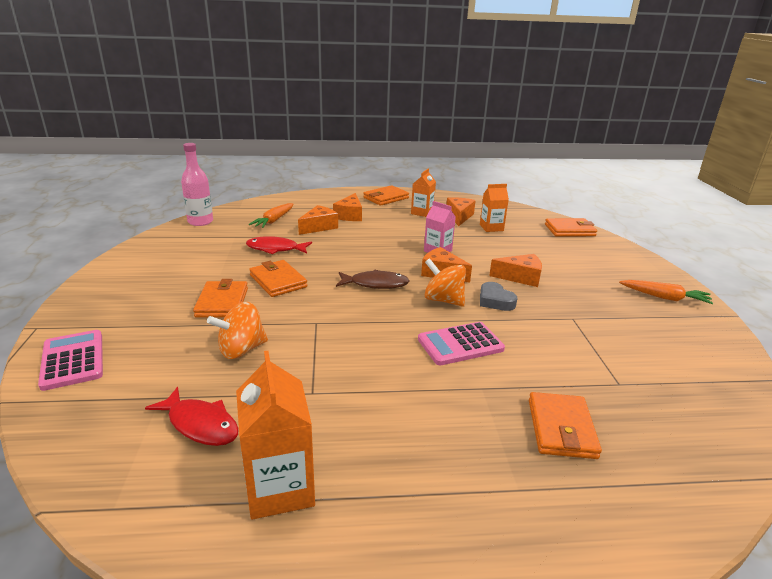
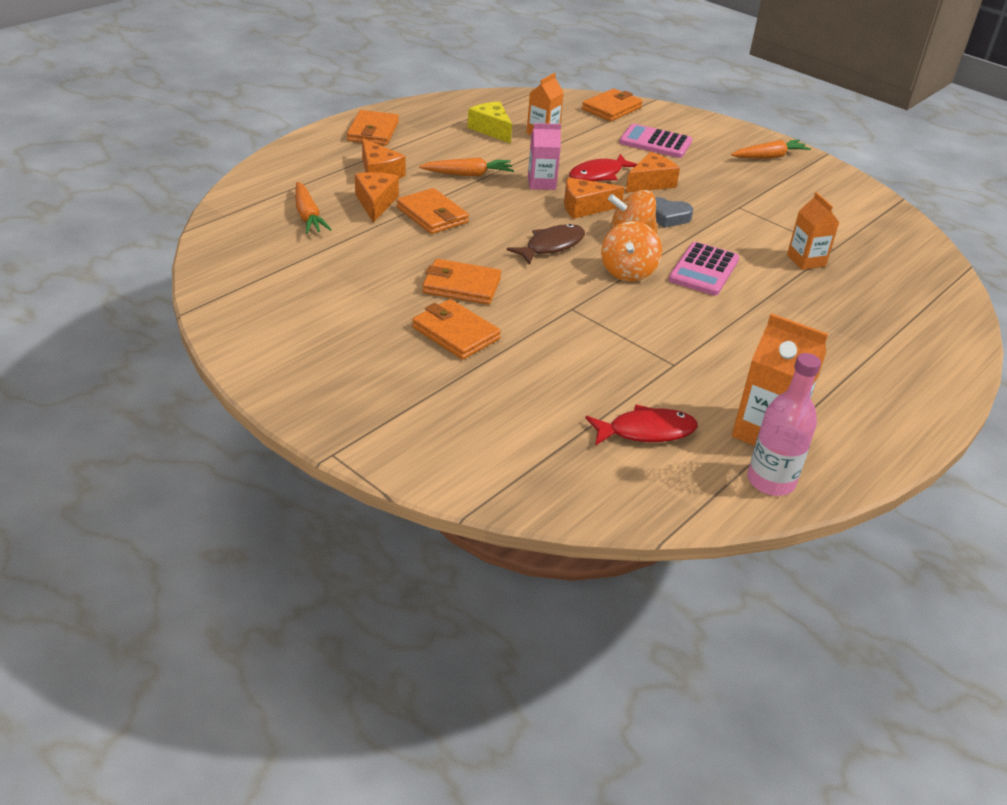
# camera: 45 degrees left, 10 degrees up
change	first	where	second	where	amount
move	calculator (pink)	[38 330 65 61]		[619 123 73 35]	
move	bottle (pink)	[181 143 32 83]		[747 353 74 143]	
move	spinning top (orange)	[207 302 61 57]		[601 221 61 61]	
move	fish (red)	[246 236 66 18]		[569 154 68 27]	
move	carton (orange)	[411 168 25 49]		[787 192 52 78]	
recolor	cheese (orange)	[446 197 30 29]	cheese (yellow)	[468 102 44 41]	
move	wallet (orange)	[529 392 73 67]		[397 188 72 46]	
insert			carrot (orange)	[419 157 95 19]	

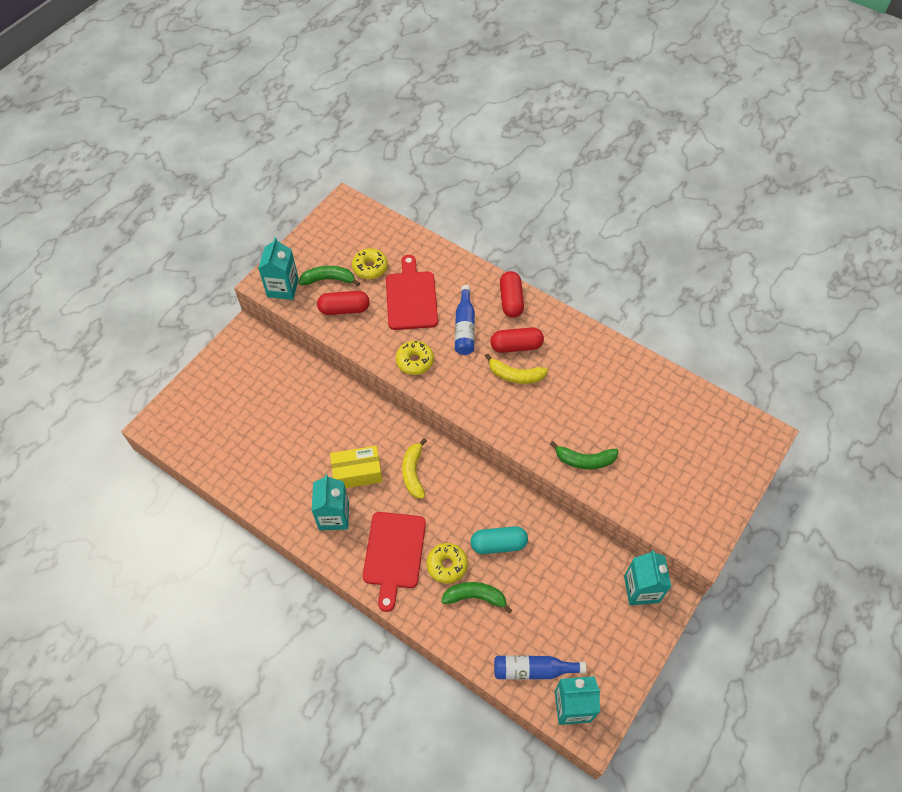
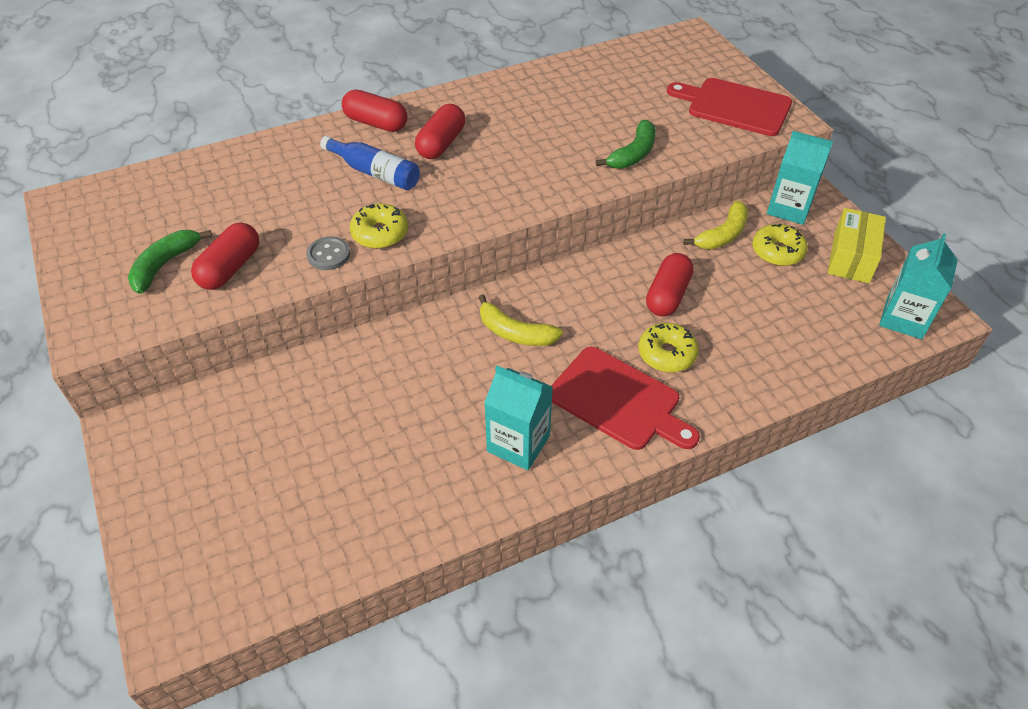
# camera: 60 degrees left, 10 degrees down
change	first	where	second	where	amount
delete	carton (turquoise)	[258 237 41 63]			
move	box (yellow)	[330 446 53 42]		[828 208 58 75]	
move	donut (yellow)	[352 248 36 31]		[752 224 56 42]	
move	cutting board (red)	[386 255 52 75]		[667 78 125 58]	
delete	banana (green)	[441 582 71 31]			
recolor	capsule (turquoise)	[471 526 57 28]	capsule (red)	[646 253 48 64]	
move	banana (yellow)	[485 353 63 31]		[683 201 65 48]	
delete	bottle (blue)	[494 656 92 24]			
insert			button (grey)	[306 237 44 33]	

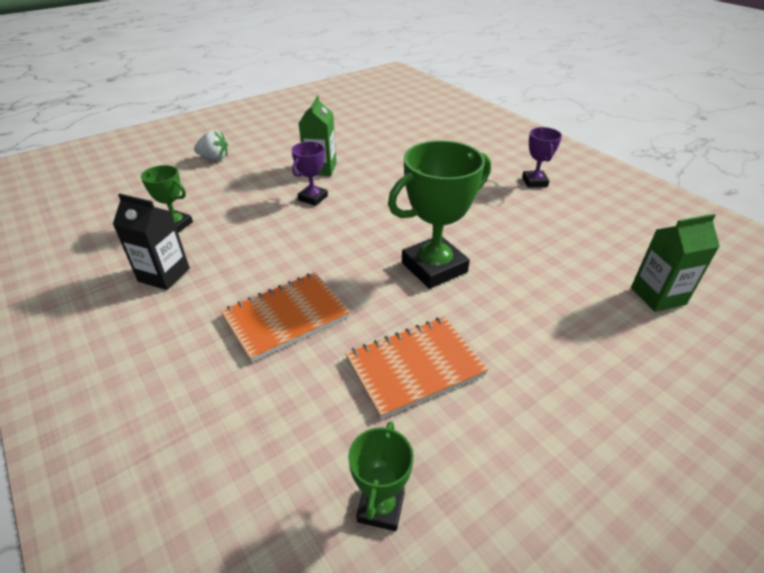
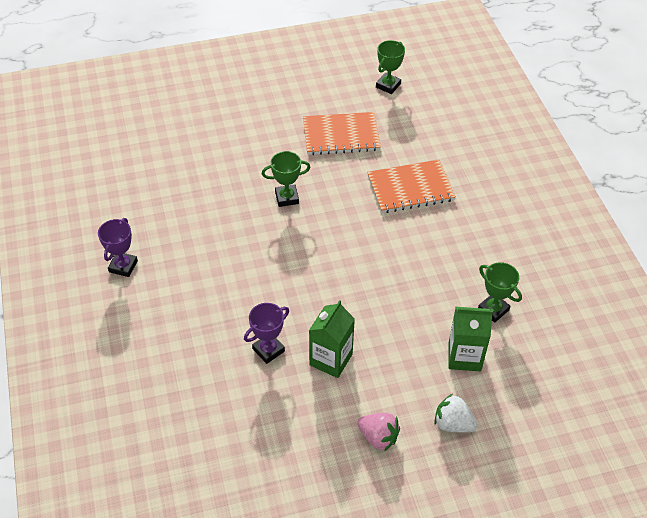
# camera: 160 degrees left, 10 degrees up
change	first	where	second	where	amount
delete	carton (black)	[113 193 77 97]			
move	trophy (purple)	[291 141 37 65]		[244 303 45 61]	
resize	trophy (green)	[388 140 103 149]		[262 151 48 56]	x0.53
move	carton (green)	[631 214 89 98]		[449 307 44 64]	
insert			strawberry (pink)	[357 413 43 39]	

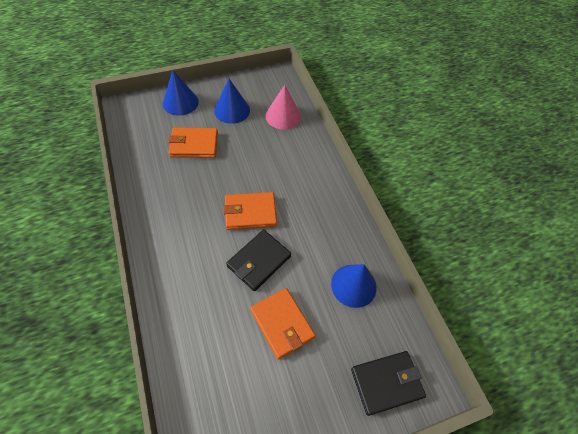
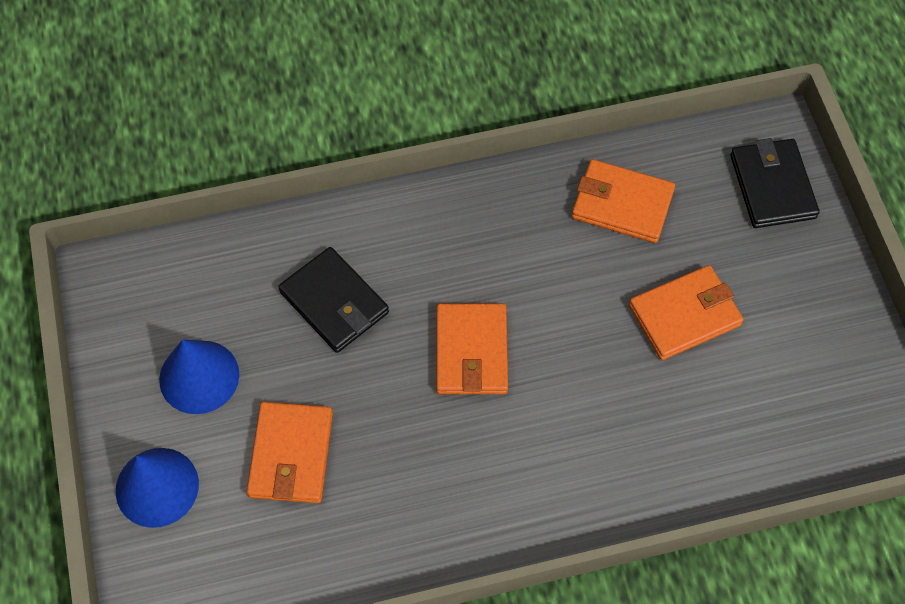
# camera: 80 degrees left, 5 degrees up
change	first	where	second	where	amount
move	wallet (black)	[226 230 65 61]		[278 247 111 106]	
delete	cone (pink)	[266 85 35 45]			
replace	cone (blue)	[331 264 46 44]	wallet (orange)	[572 159 103 84]	

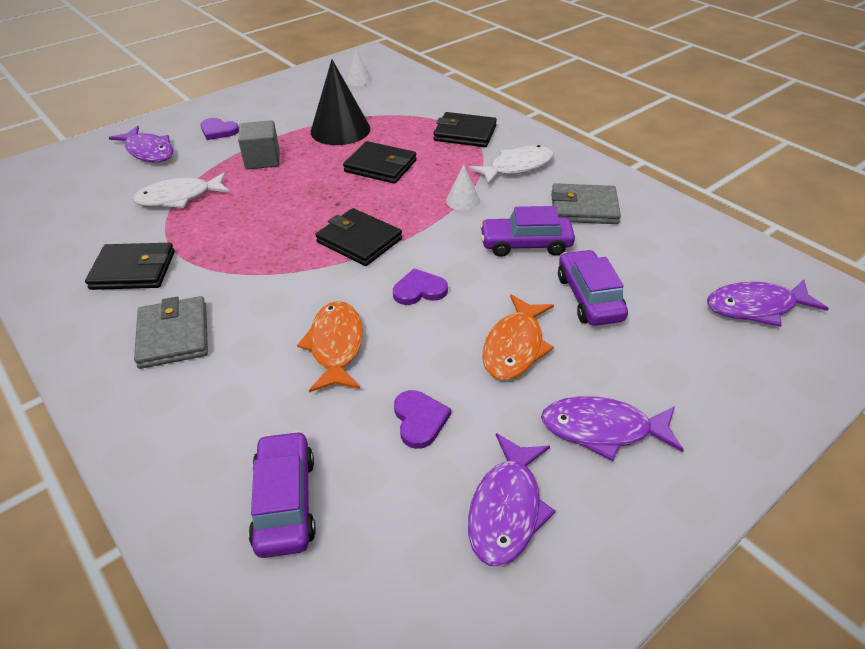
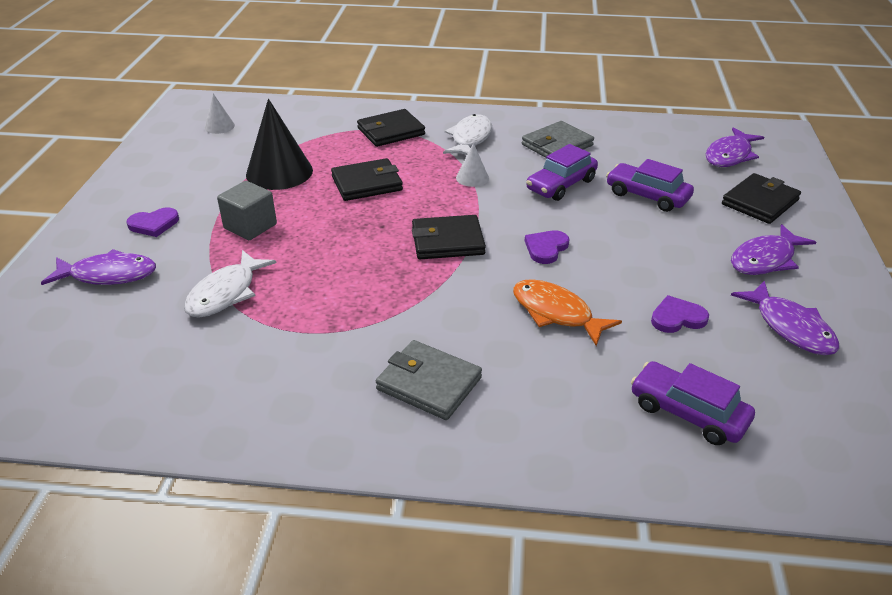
# camera: 45 degrees left, 5 degrees down
change	first	where	second	where	amount
move	wallet (black)	[85 243 90 47]		[722 173 79 51]	
rotate	heart (purple)	[394 390 57 59]		[651 295 58 38]	45 degrees counterclockwise
delete	fish (orange)	[482 294 72 86]			

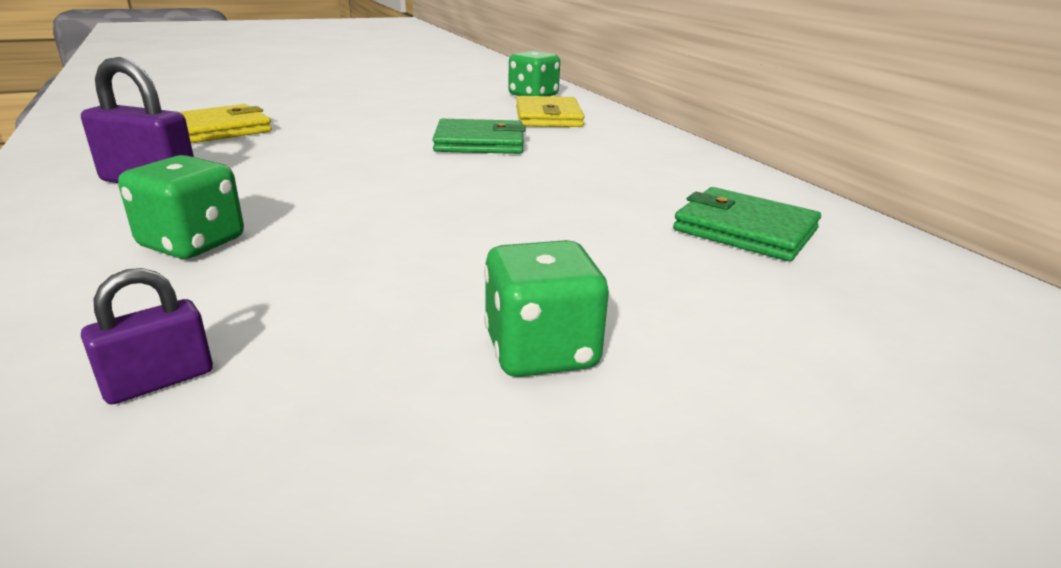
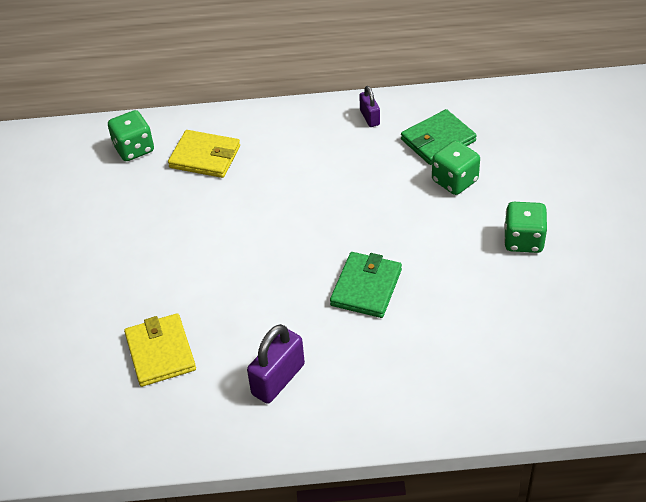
# camera: 65 degrees left, 20 degrees up
change	first	where	second	where	amount
move	padlock (purple)	[81 268 132 136]		[359 86 21 41]	
move	dice (green)	[118 155 126 104]		[432 140 48 55]	
move	wallet (green)	[433 119 93 35]		[330 252 72 66]	

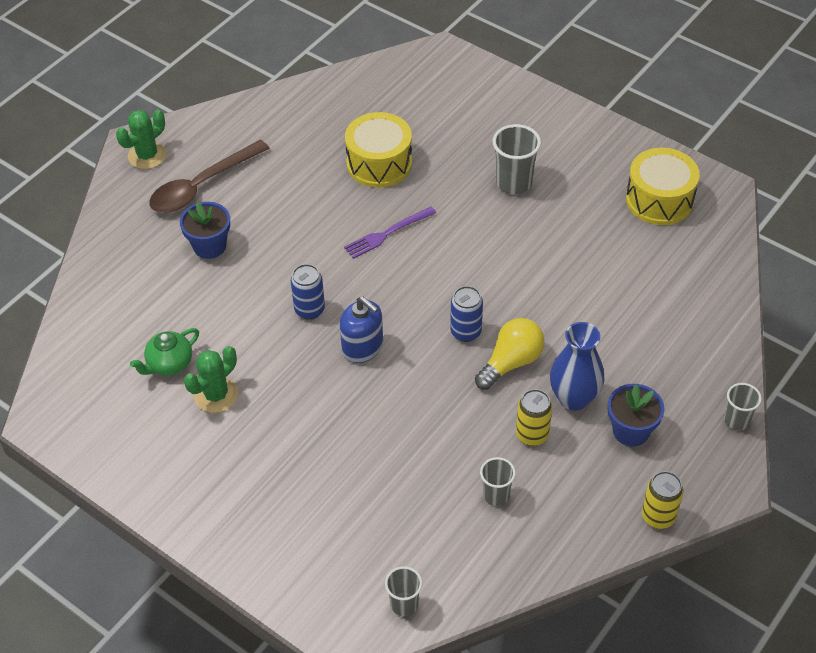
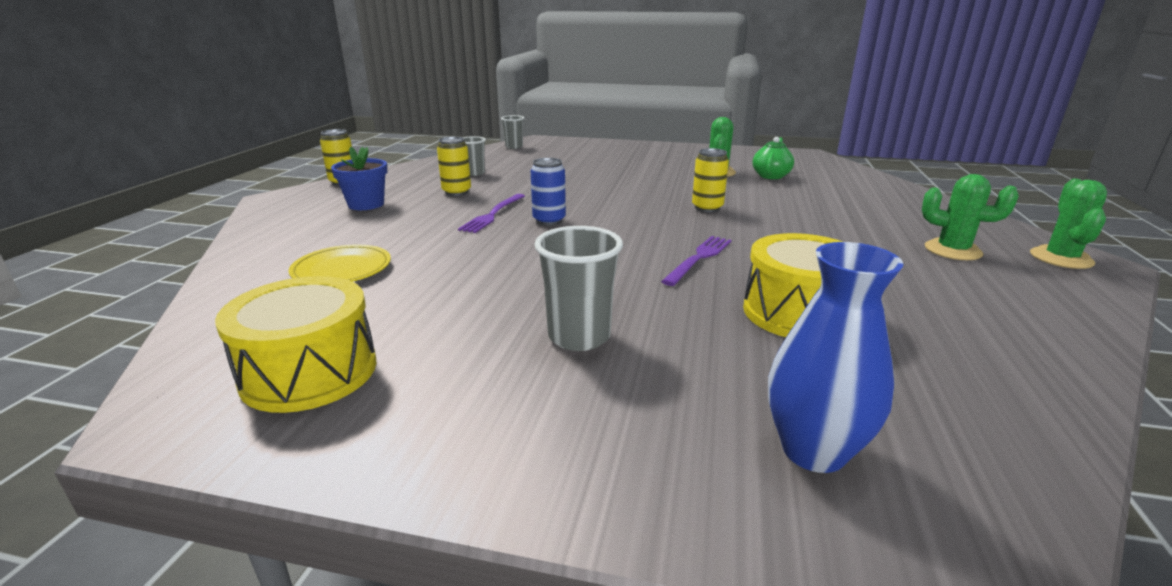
# camera: 155 degrees right, 25 degrees down
change	first	where	second	where	amount
replace	spoon (brown)	[149 140 121 73]	cactus (green)	[922 174 97 86]	
delete	flower pot (blue)	[180 201 50 58]			
recolor	can (blue)	[291 264 34 56]	can (yellow)	[692 148 37 64]	
delete	soap dispenser (blue)	[340 297 43 66]			
replace	light bulb (yellow)	[475 318 70 72]	fork (purple)	[458 194 67 39]	
move	vase (blue)	[550 322 54 89]		[768 242 135 231]	
delete	cup (grey)	[724 383 38 47]			
insert			plate (yellow)	[288 244 103 38]	

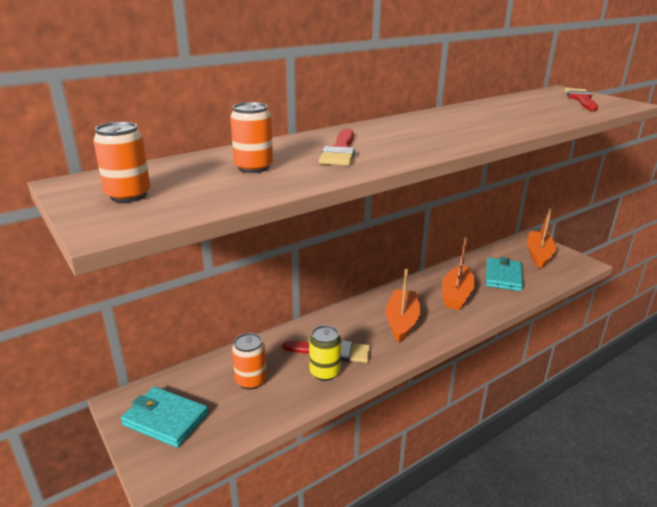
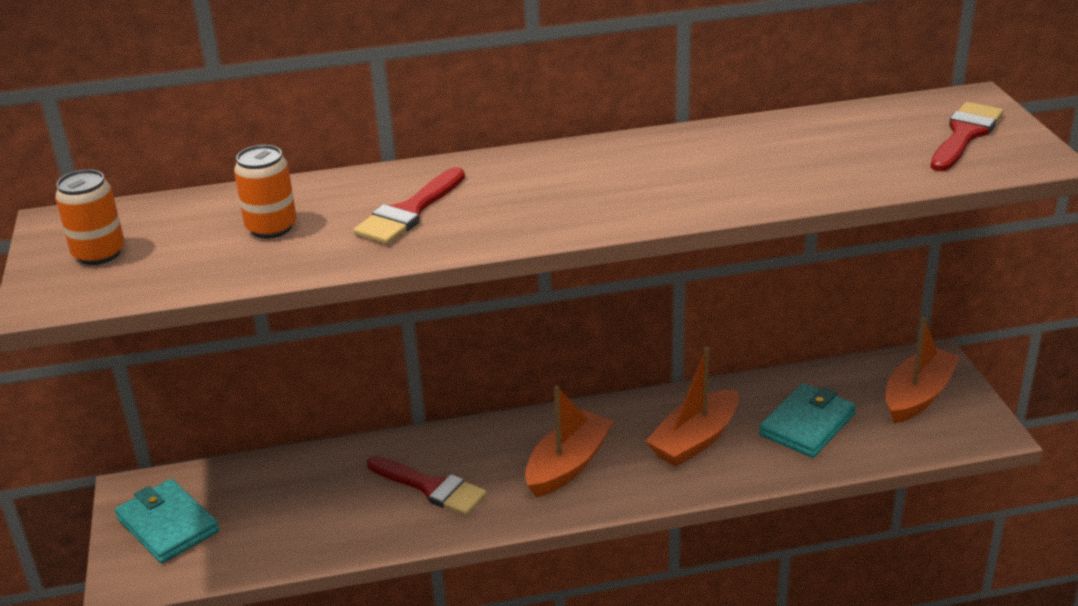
# camera: 25 degrees right, 5 degrees up
change	first	where	second	where	amount
delete	can (orange)	[232 333 35 57]			
delete	can (yellow)	[309 325 32 56]			

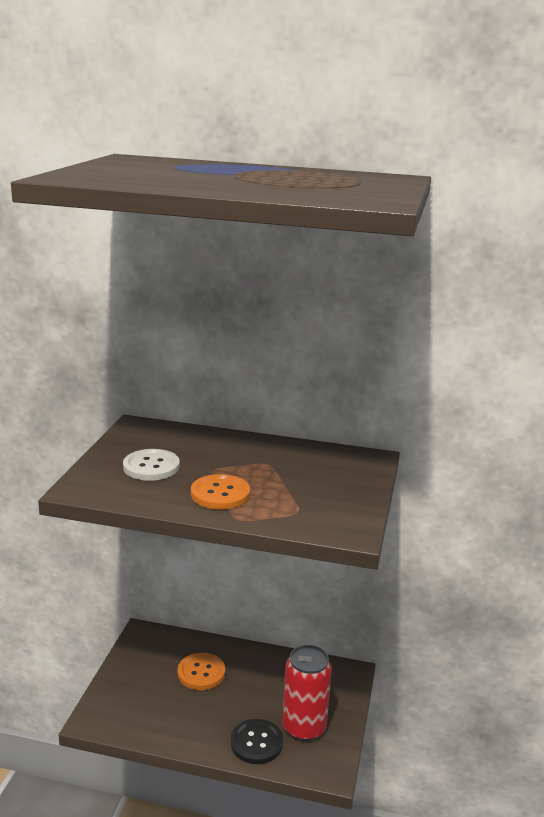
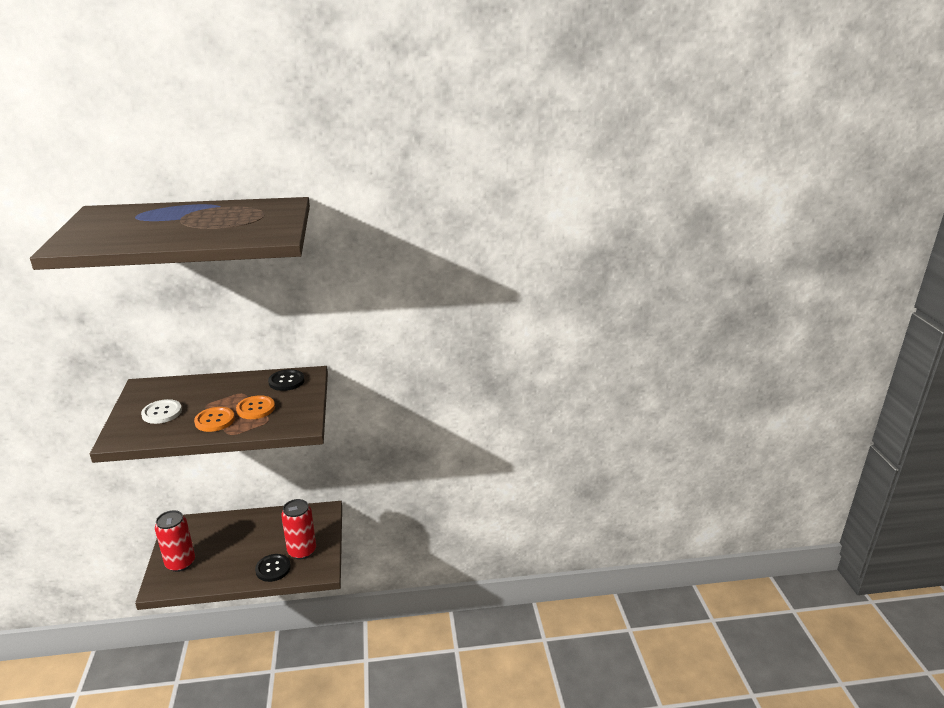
# camera: 20 degrees left, 5 degrees up
change	first	where	second	where	amount
move	button (orange)	[177 653 48 37]		[236 395 39 24]	
insert			can (red)	[155 510 40 62]	
insert			button (black)	[268 369 37 22]	

